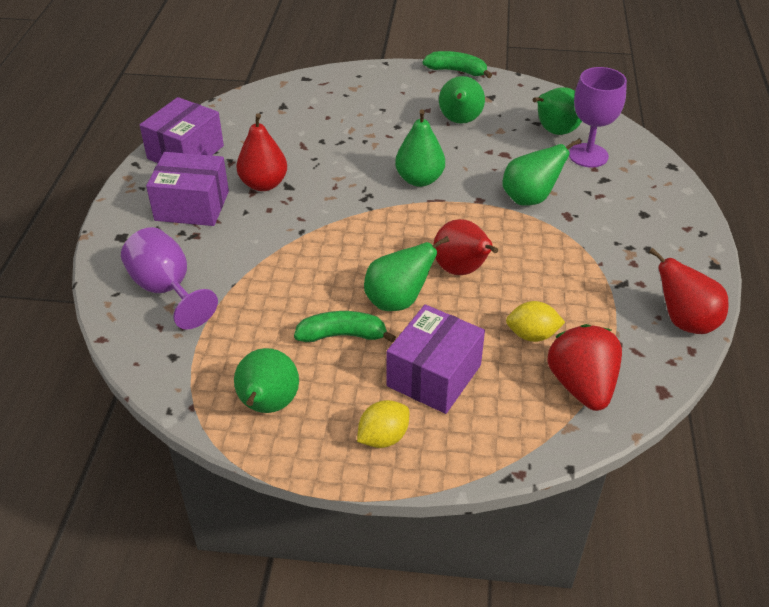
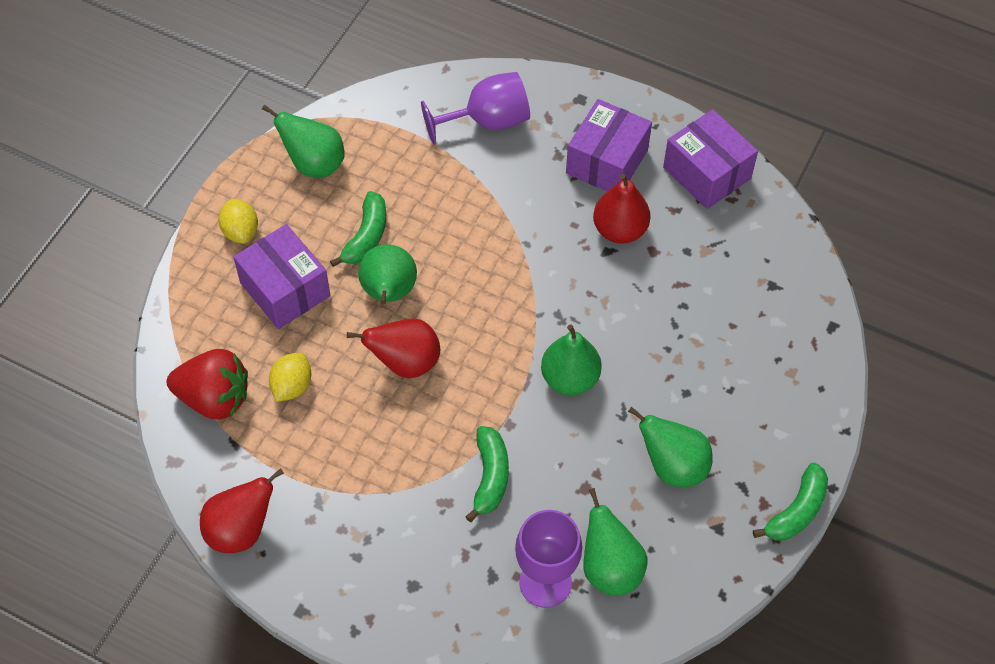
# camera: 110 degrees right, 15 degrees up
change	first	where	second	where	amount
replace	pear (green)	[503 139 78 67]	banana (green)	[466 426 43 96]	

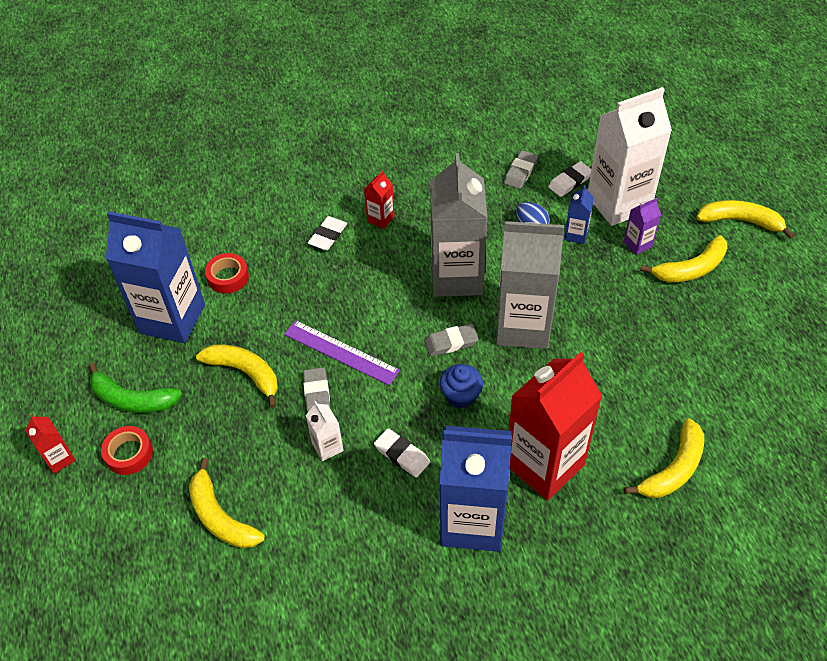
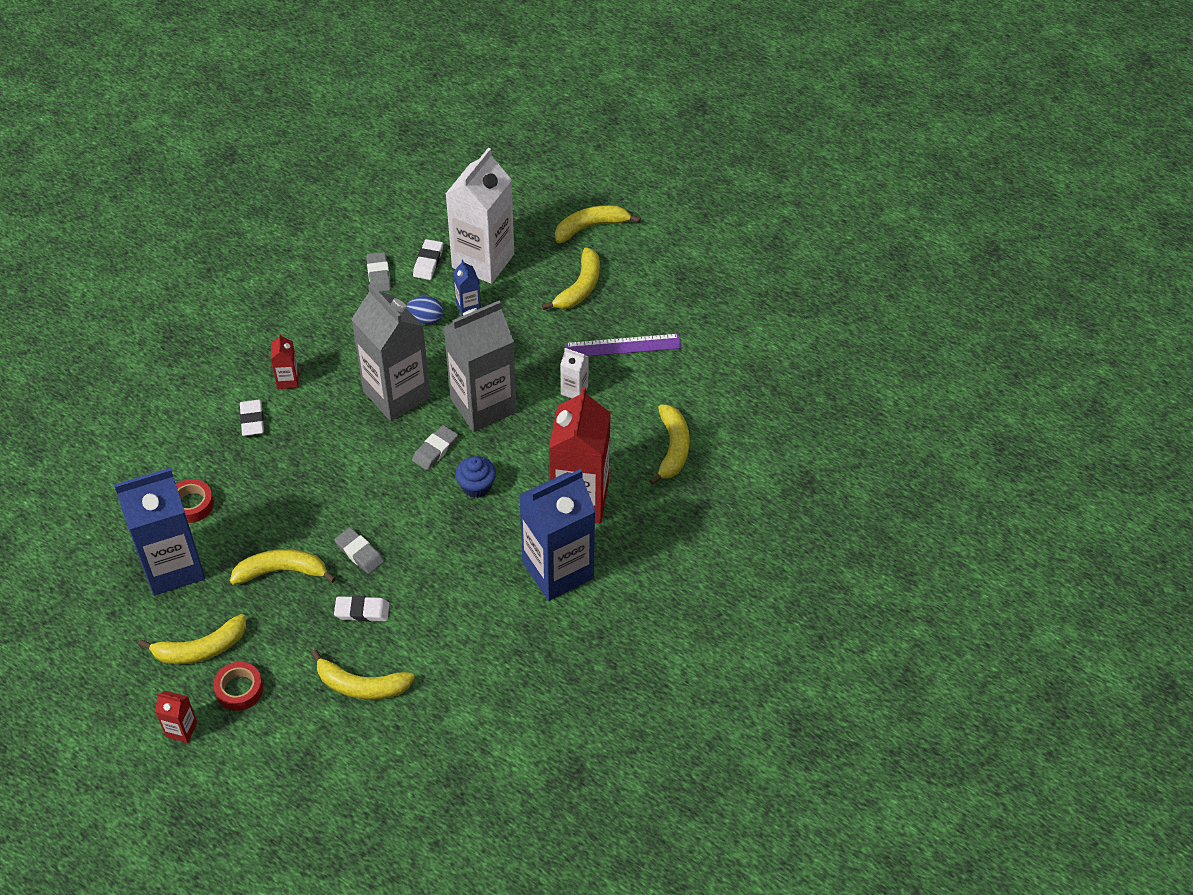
# camera: 40 degrees left, 0 degrees up
change	first	where	second	where	amount
recolor	banana (green)	[88 363 94 50]	banana (yellow)	[138 614 108 50]	
move	ruler (purple)	[284 320 116 65]		[565 334 117 22]	
move	carton (white)	[305 401 39 60]		[560 348 29 50]	
move	eraser (white)	[374 428 56 50]		[334 596 56 26]	
delete	carton (purple)	[624 198 37 57]			

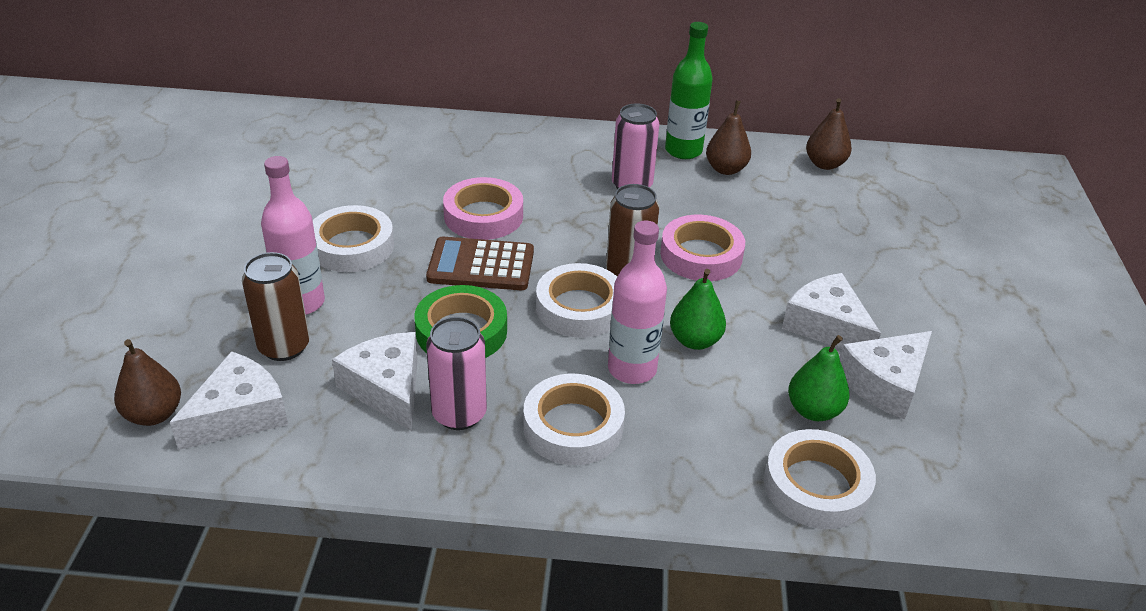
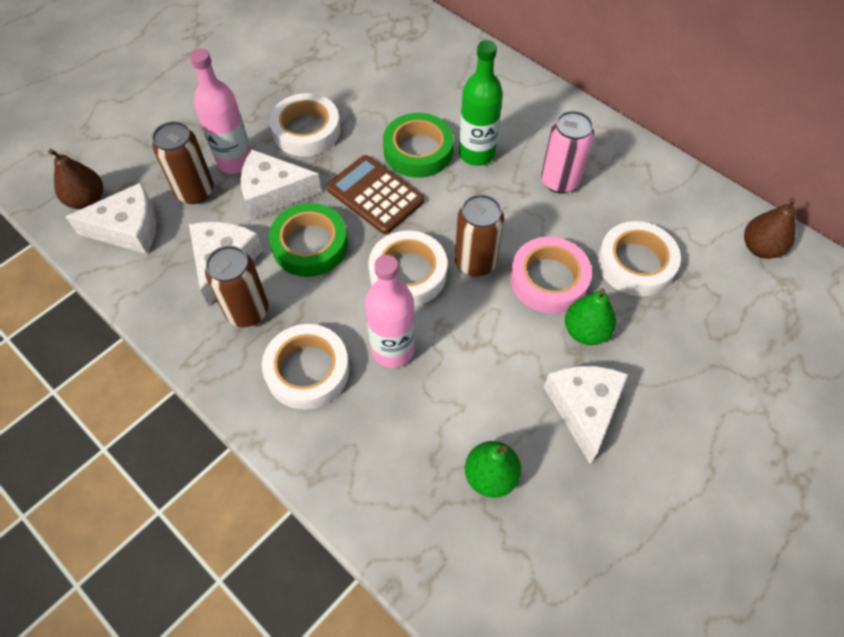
# camera: 40 degrees right, 20 degrees up
change	first	where	second	where	amount
recolor	can (pink)	[426 317 61 113]	can (brown)	[205 246 63 81]	
recolor	tape (pink)	[443 177 80 63]	tape (green)	[383 113 71 65]	
move	bottle (green)	[665 22 48 137]		[459 40 44 126]	
move	pear (green)	[670 269 56 81]		[565 288 51 57]	
delete	pear (brown)	[706 100 45 75]			
move	tape (white)	[764 429 112 100]		[597 221 84 75]	
move	cheese (white)	[840 331 92 88]		[241 150 81 69]	

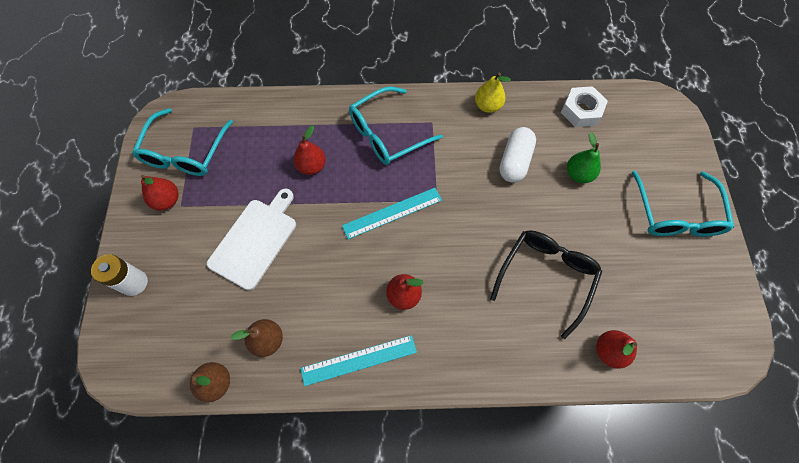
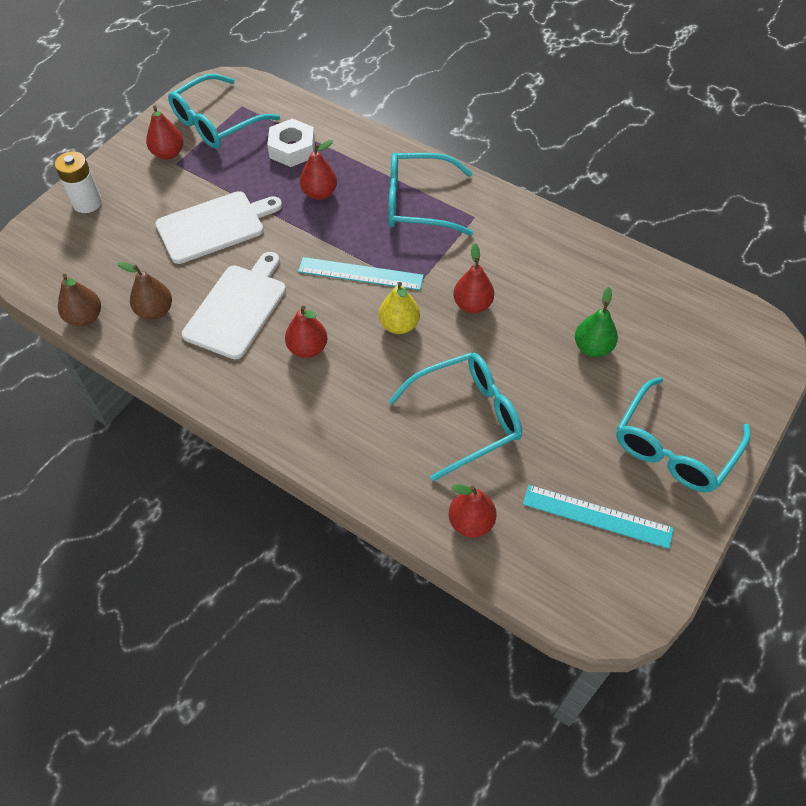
# camera: 35 degrees right, 10 degrees down
change	first	where	second	where	amount
move	ruler (turquoise)	[300 335 117 51]		[523 485 151 64]	
move	pear (yellow)	[475 73 36 40]		[379 282 41 52]	
recolor	glasses (black)	[490 230 112 109]	glasses (turquoise)	[389 352 133 129]	
delete	capsule (white)	[499 127 37 56]			
move	nut (white)	[561 86 47 41]		[267 118 48 49]	
insert			cutting board (white)	[182 252 104 108]	
insert			pear (red)	[453 243 41 70]	

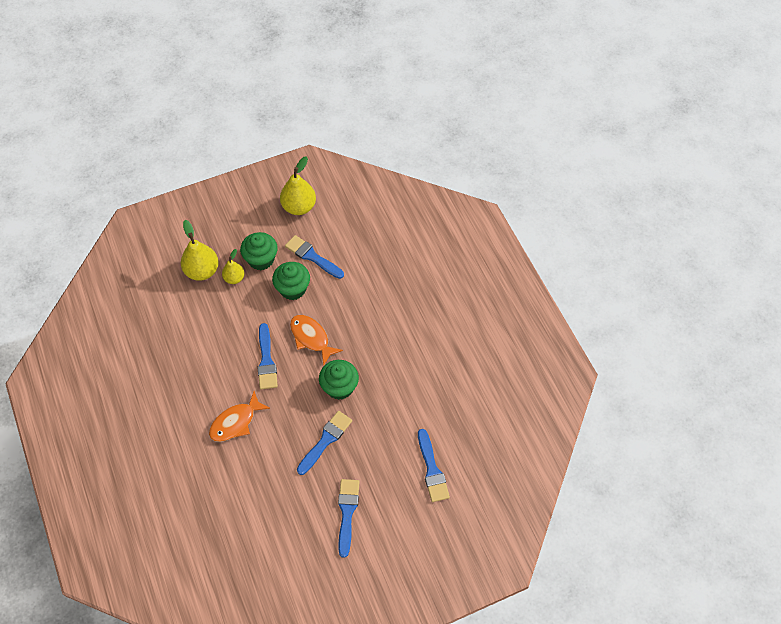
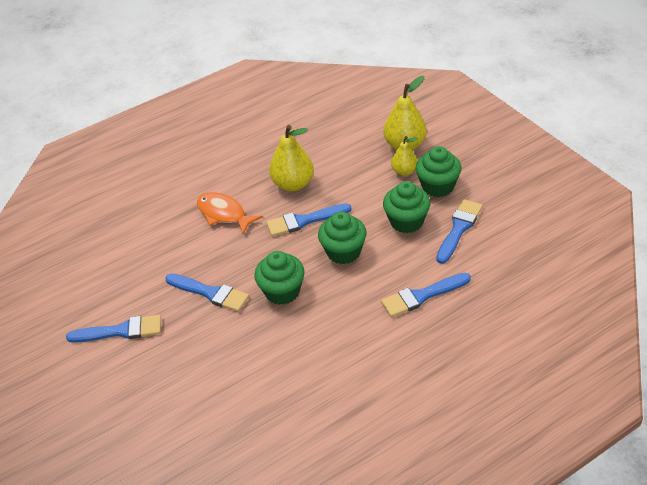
# camera: 85 degrees right, 15 degrees down
change	first	where	second	where	amount
move	pear (yellow)	[280 156 36 59]		[269 125 45 66]	
replace	fish (orange)	[290 315 53 51]	cupcake (green)	[318 212 49 52]	
move	brush (blue)	[418 429 32 73]		[381 273 90 44]	

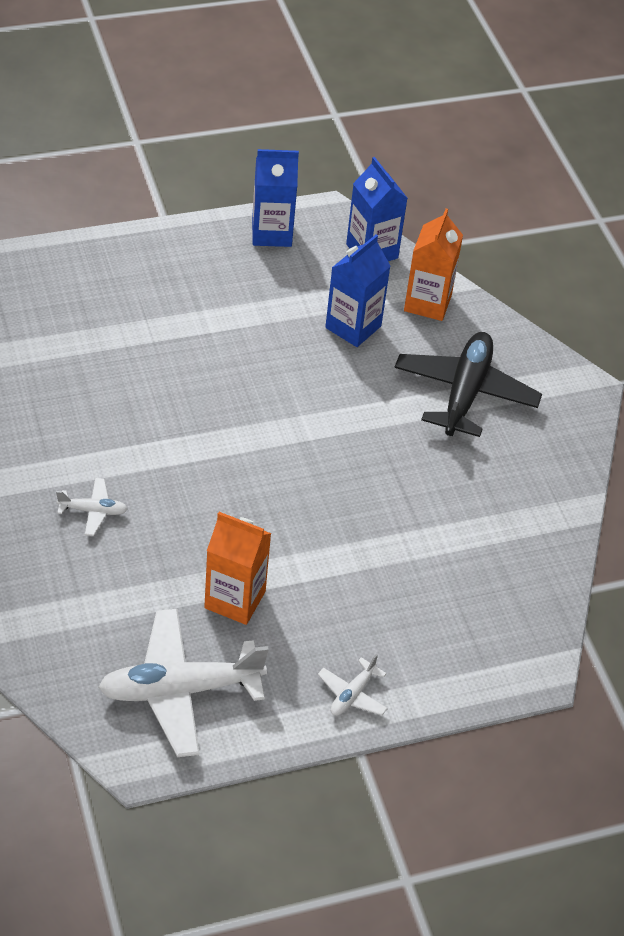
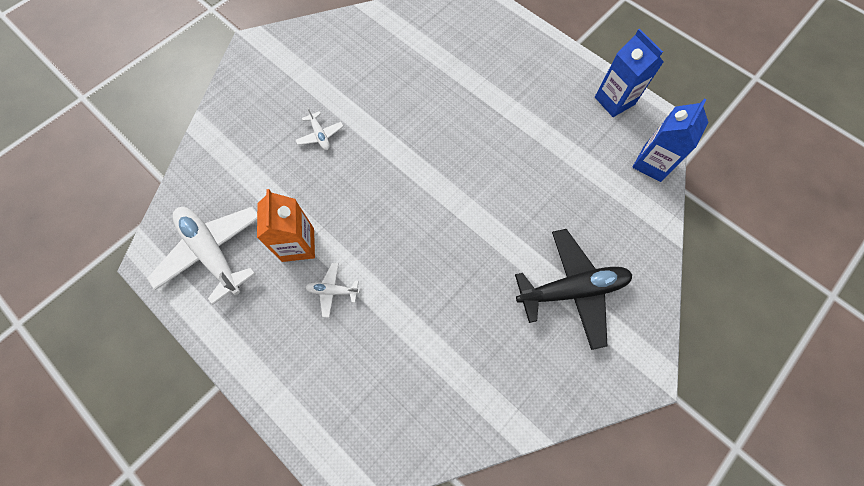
# camera: 65 degrees right, 20 degrees up
change	first	where	second	where	amount
move	plane (white)	[318 654 70 62]		[306 263 54 55]	
delete	carton (blue)	[325 235 66 112]			
delete	carton (orange)	[404 208 59 113]			

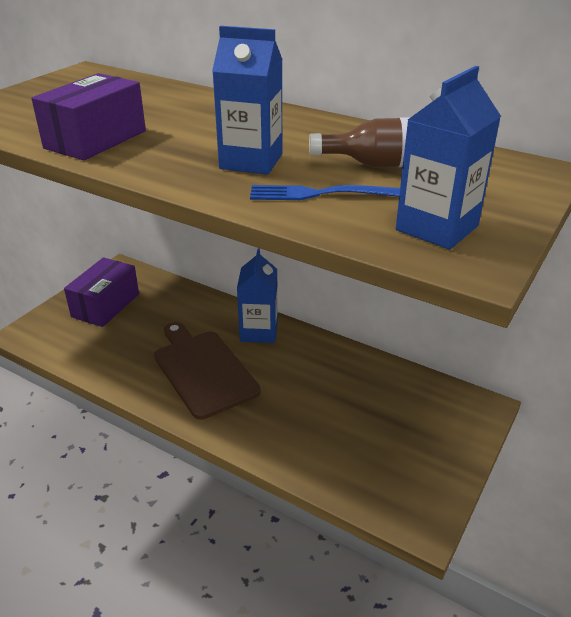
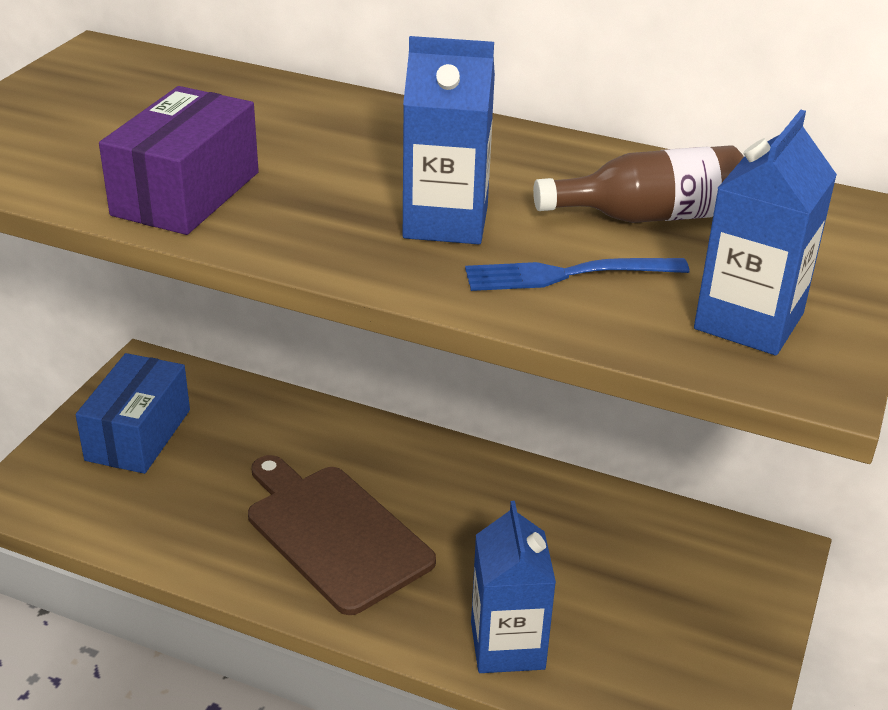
# camera: 10 degrees left, 0 degrees up
change	first	where	second	where	amount
recolor	box (purple)	[64 257 75 70]	box (blue)	[76 353 114 121]	
move	carton (blue)	[237 248 41 95]		[471 501 85 172]	

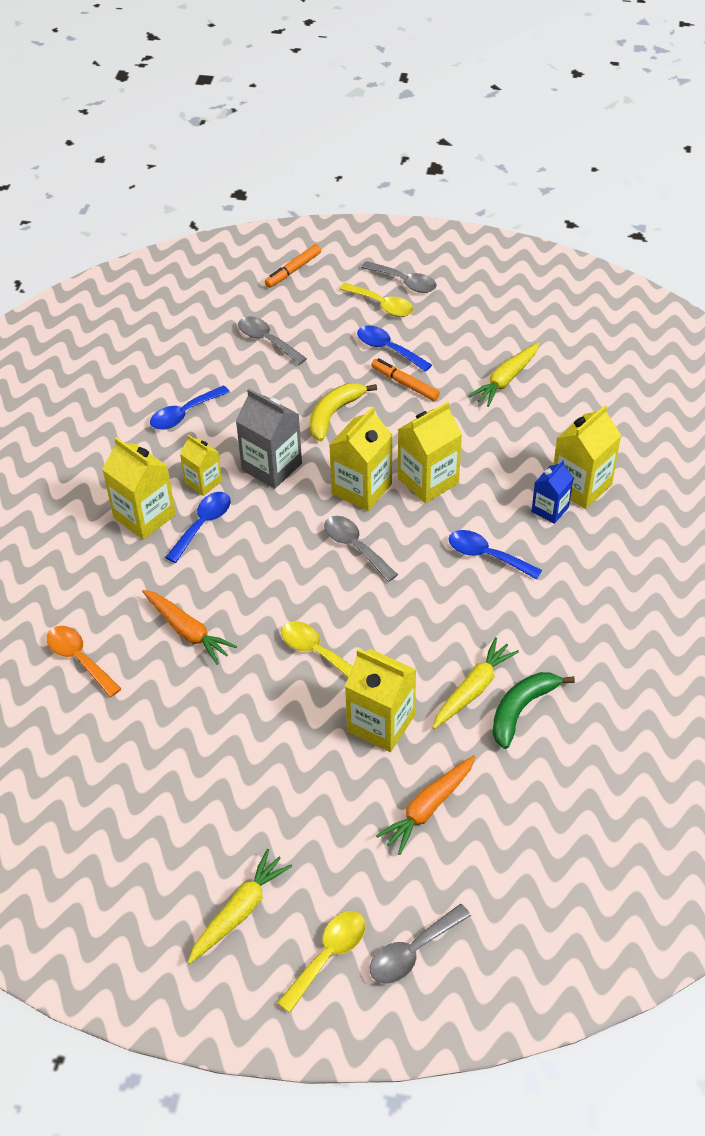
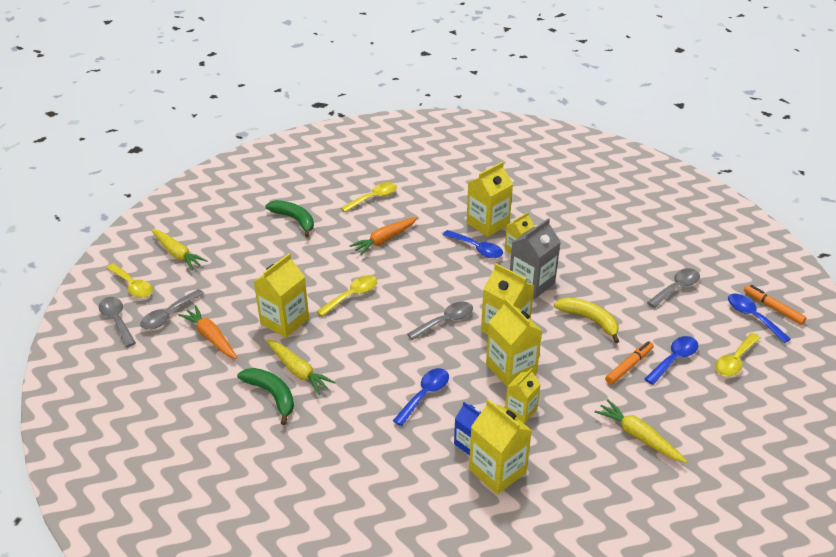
# camera: 95 degrees right, 10 degrees down
change	first	where	second	where	amount
recolor	spoon (orange)	[47 626 74 71]	spoon (yellow)	[341 182 56 30]	
move	spoon (blue)	[150 385 80 45]		[728 294 63 49]	
move	spoon (grey)	[361 261 76 32]		[140 289 64 41]	
insert			banana (green)	[265 200 49 37]	
insert			carton (yellow)	[505 368 36 55]	

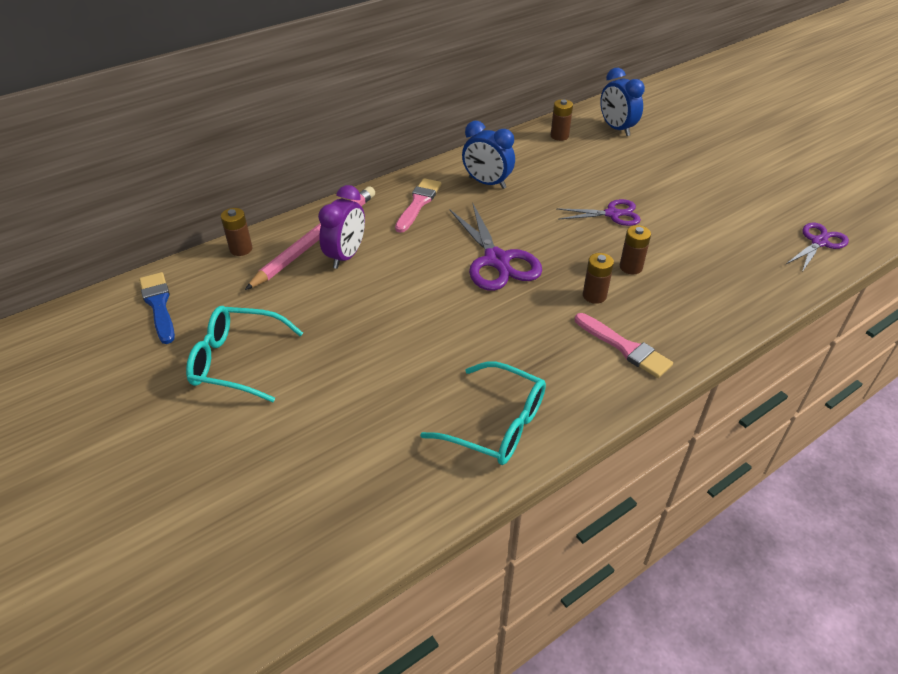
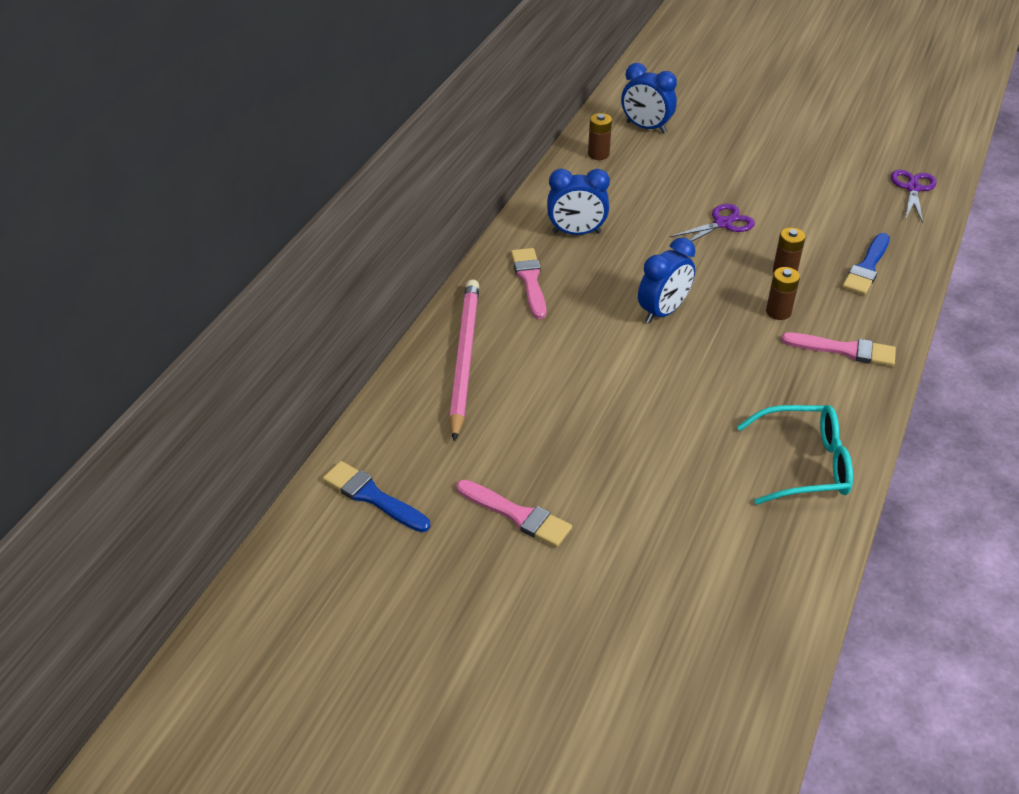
# camera: 30 degrees left, 0 degrees up
change	first	where	second	where	amount
replace	glasses (turquoise)	[186 306 117 96]	brush (pink)	[456 479 116 68]	
delete	battery (brown)	[221 208 31 48]			
delete	clock (purple)	[318 185 47 84]			
replace	scissors (purple)	[449 202 93 89]	clock (blue)	[638 237 57 86]	
insert			brush (blue)	[842 233 48 62]	

